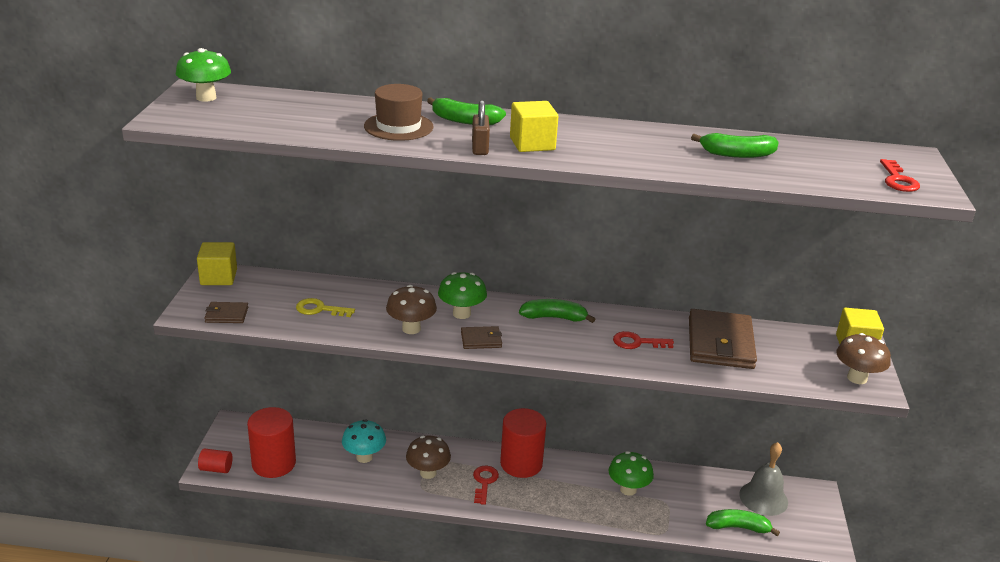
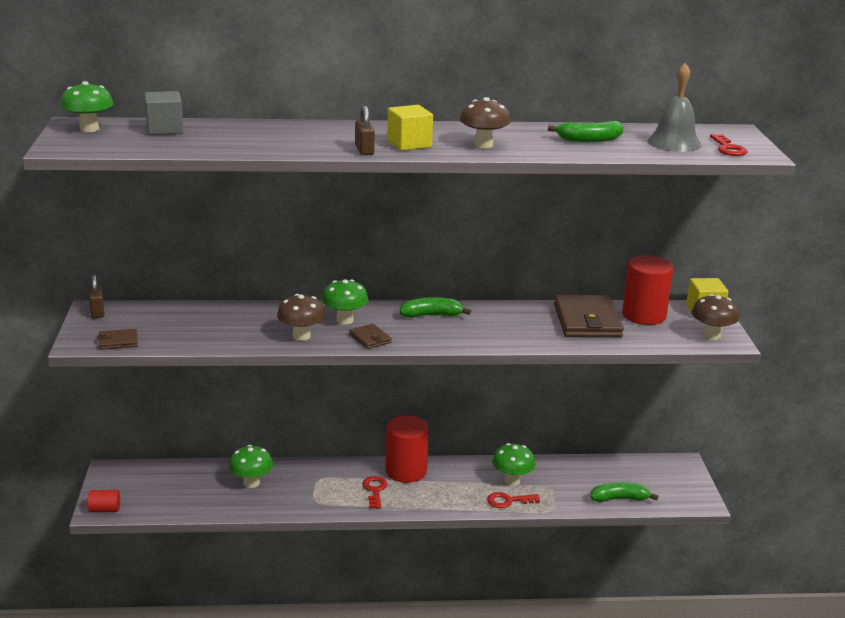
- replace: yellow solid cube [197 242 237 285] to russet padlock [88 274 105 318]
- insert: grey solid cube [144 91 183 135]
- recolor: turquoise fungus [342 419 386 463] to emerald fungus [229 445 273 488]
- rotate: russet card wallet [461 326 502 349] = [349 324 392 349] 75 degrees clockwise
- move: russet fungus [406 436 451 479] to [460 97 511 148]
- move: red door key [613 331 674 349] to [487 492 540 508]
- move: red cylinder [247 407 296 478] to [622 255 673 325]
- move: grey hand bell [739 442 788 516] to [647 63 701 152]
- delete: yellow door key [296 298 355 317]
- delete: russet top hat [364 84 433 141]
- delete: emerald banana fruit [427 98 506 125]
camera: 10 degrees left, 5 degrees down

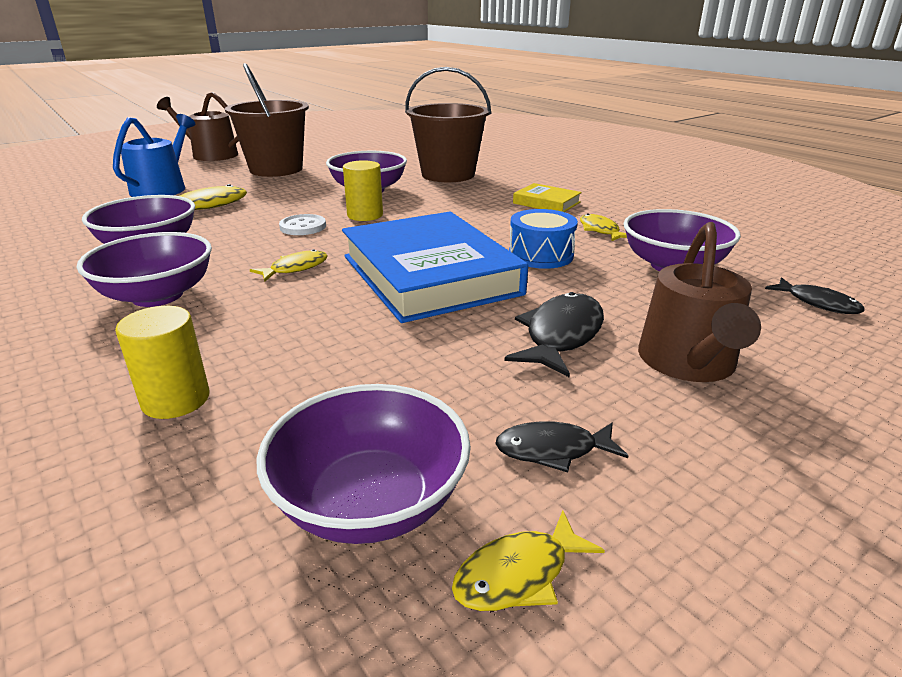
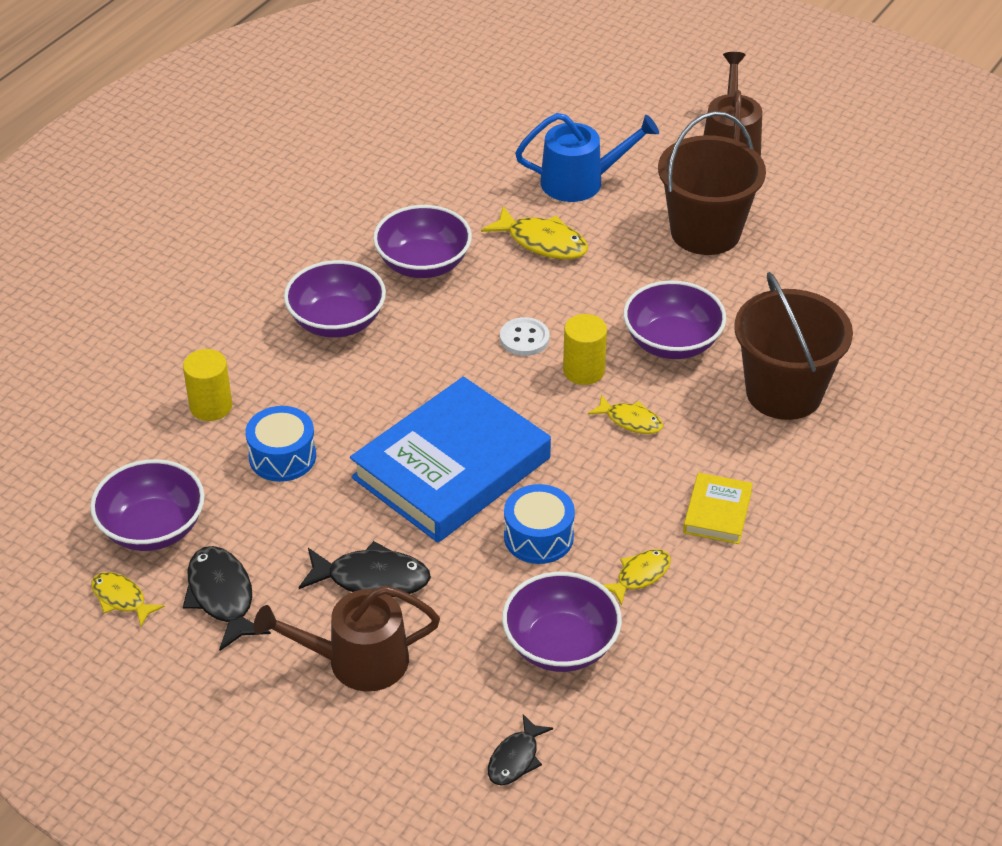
- resize: black fish figure [495 421 628 472] = [183 546 271 651] x1.59
- insert: cobalt toy drum [245 406 316 482]
- move: yellow fish figure [250 249 328 282] to [588 395 663 434]
camera: 70 degrees right, 15 degrees up

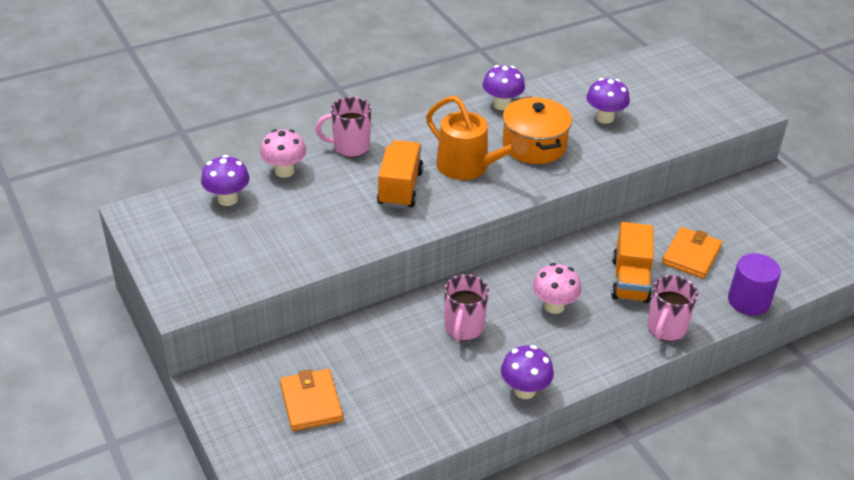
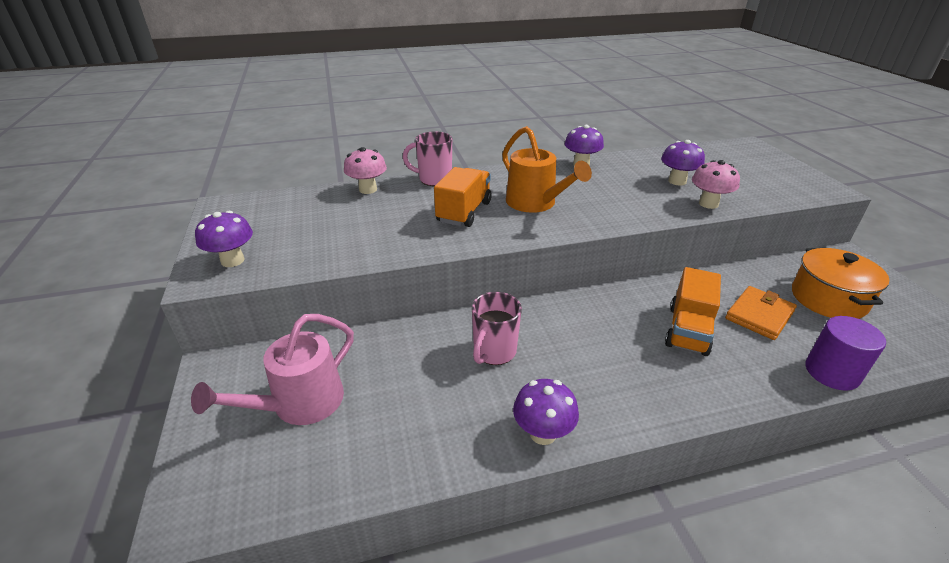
- replace: bright orange card wallet [280 369 343 431] to pink watering pot [191 314 354 425]
- move: violet fungus [201 155 250 206] to [195 211 253 267]
- move: pink fungus [532 263 581 314] to [692 160 740 209]
- move: bright orange stockpot [502 96 572 164] to [792 248 889 319]
- delete: pink coffee mug [647 275 698 341]
camera: 15 degrees right, 5 degrees down

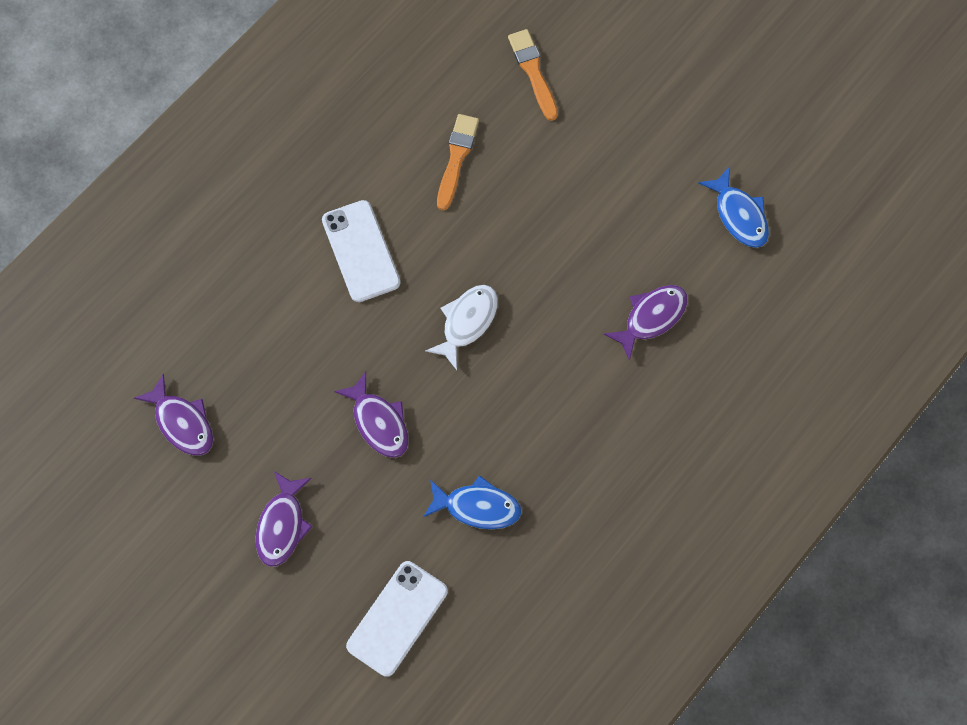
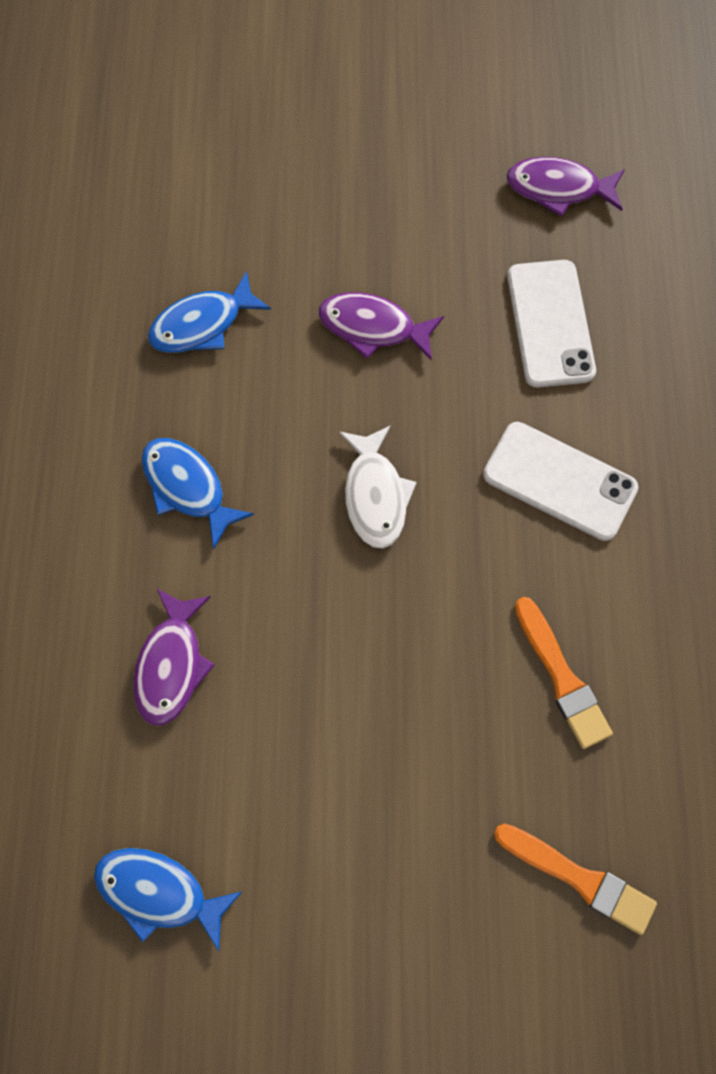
- insert: cobalt fish figure [141 438 254 549]
- move: snow-white phone [346 561 448 677] to [507 260 596 387]
- delete: violet fish figure [256 471 313 567]
camera: 140 degrees right, 0 degrees up

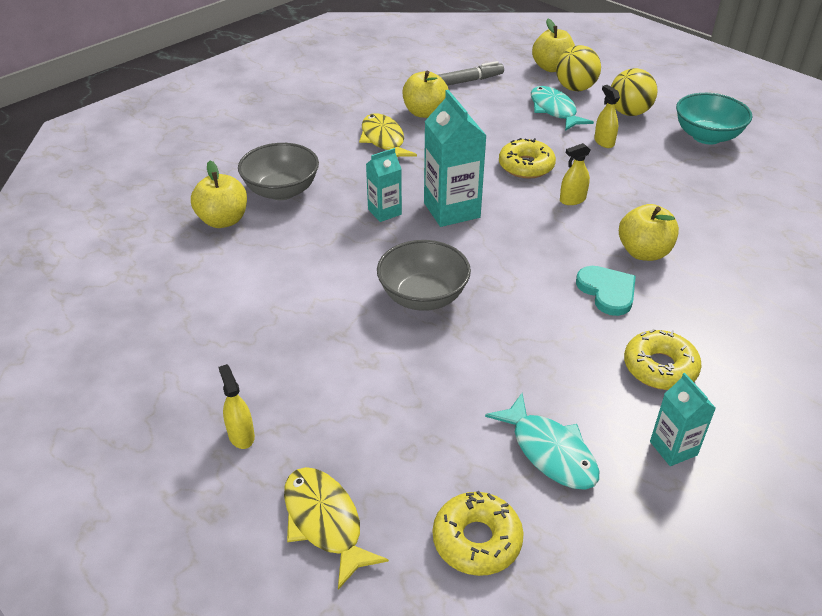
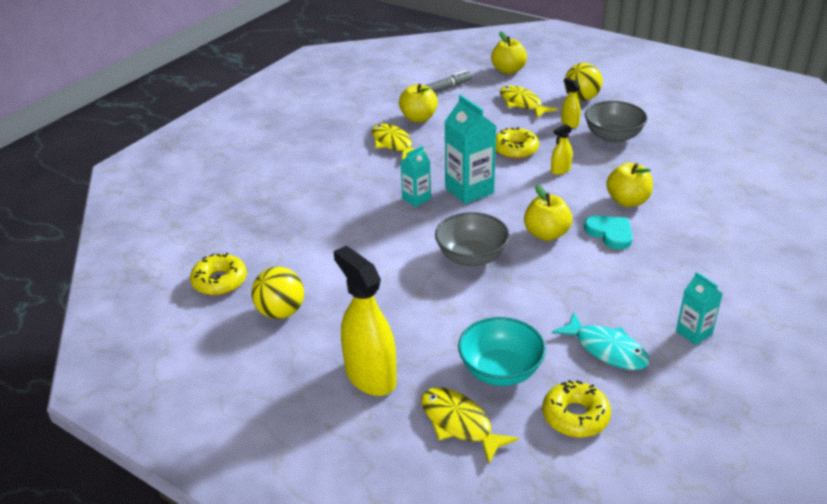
- move: yellow doughnut [624 329 702 390] to [190 253 247 295]
- move: yellow play ball [556 45 601 91] to [251 267 304 319]
- resize: yellow sprayer [218 364 255 449] = [333 246 397 396] x2.15
- move: turquoise serving bowl [676 93 753 144] to [458 317 546 386]
- recolor: turquoise fish figure [531 86 594 131] to yellow fish figure [500 86 558 118]
- move: yellow apple fruit [191 161 247 228] to [524 185 572 241]
- move: grey serving bowl [238 143 319 200] to [585 101 647 143]
camera: 10 degrees left, 5 degrees down

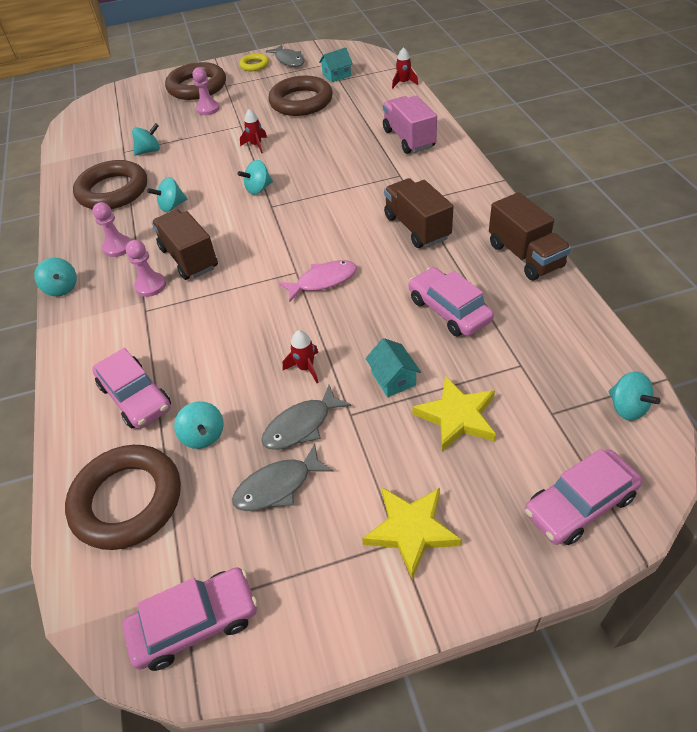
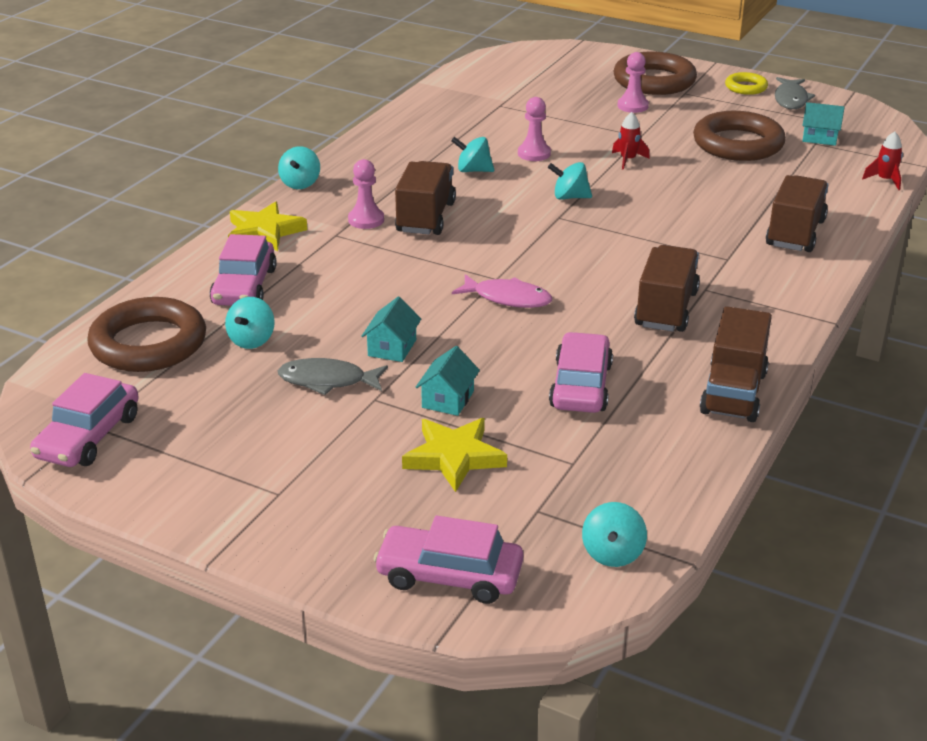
- rotate: pink car [122 567 258 671] = [30 373 139 467] 90 degrees clockwise
- move: yellow star shape [362 488 462 579] to [228 201 307 251]
- replace: red spaceship [283 330 318 383] to turquoise house [361 297 421 362]
- move: pink pawn [93 202 131 257] to [518 97 551 161]
- recolor: pink toy truck [383 96 437 154] to russet toy truck [766 175 828 252]
- delete: russet torus [73 160 147 209]
- delete: turquoise whirligig [132 123 160 156]
- delete: grey fish figure [232 444 334 511]
camera: 40 degrees right, 15 degrees down

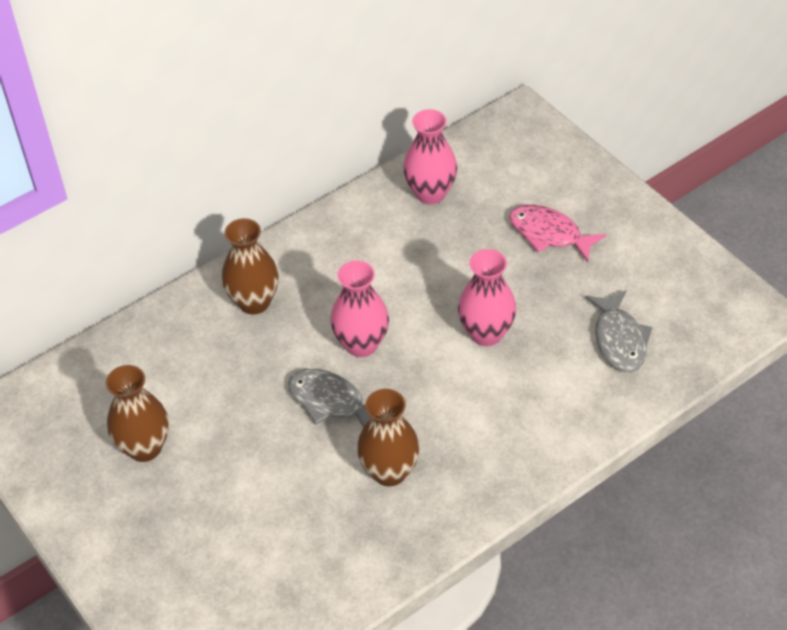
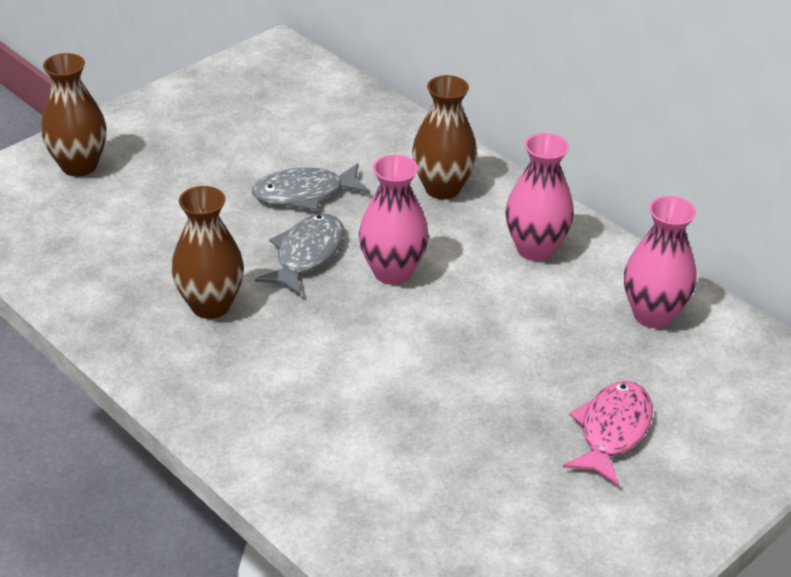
- move: russet tall vase [106 365 169 462] to [41 53 107 177]
- move: grey fish figure [585 290 652 372] to [252 163 370 210]
- move: pink tall vase [458 249 516 346] to [505 133 574 261]
camera: 80 degrees right, 10 degrees down

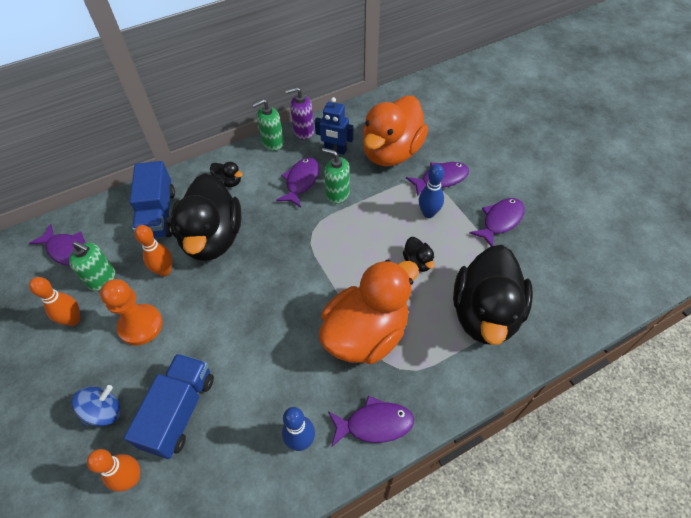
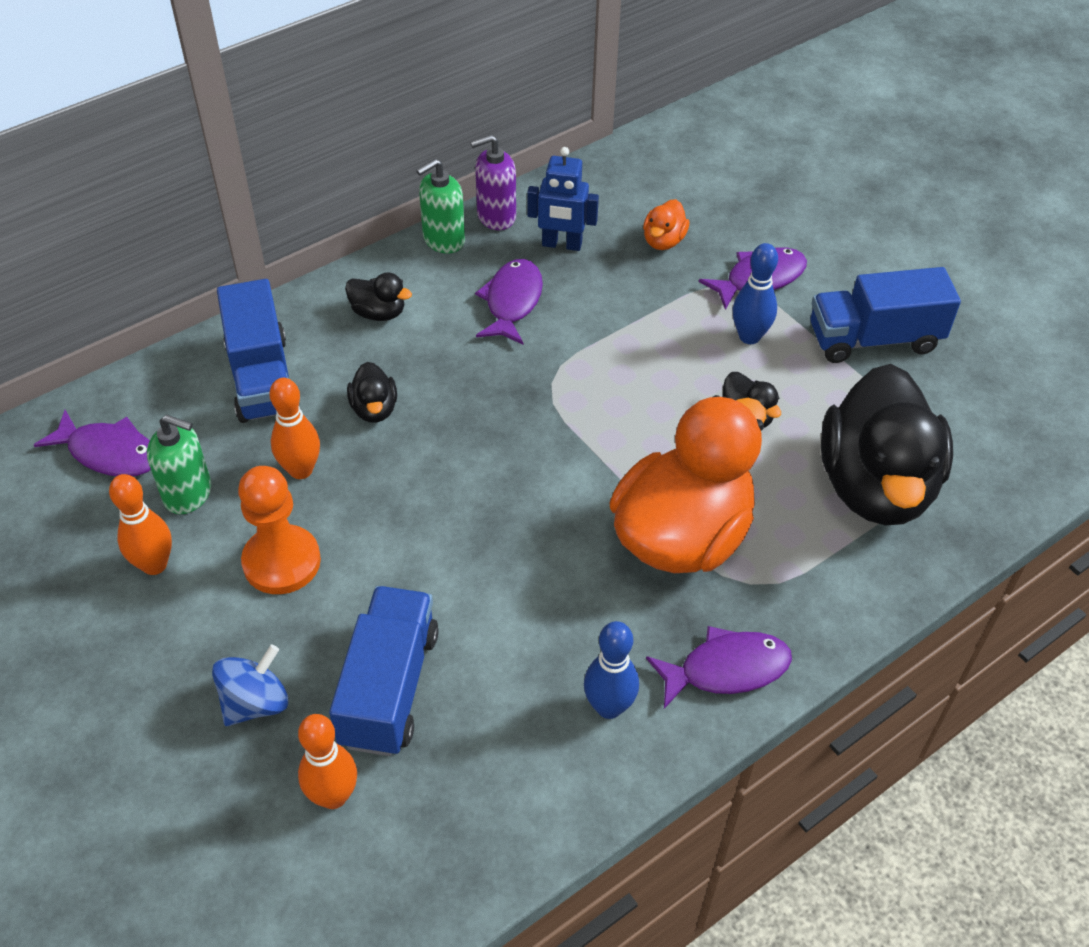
- resize: black duck [171 173 241 261] = [347 362 397 422] x0.41
- resize: bright orange duck [363 96 428 166] = [643 199 689 250] x0.41
- replace: violet fish figure [470 198 525 246] to cobalt toy truck [811 267 961 363]
- delete: emerald soap dispenser [322 148 350 204]
camera: 10 degrees left, 5 degrees down

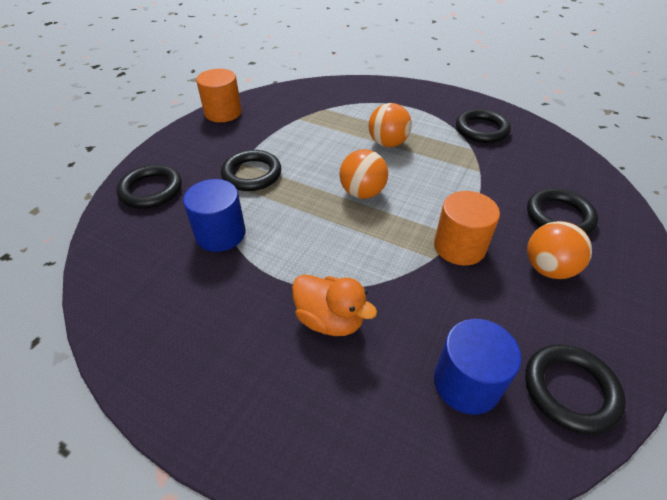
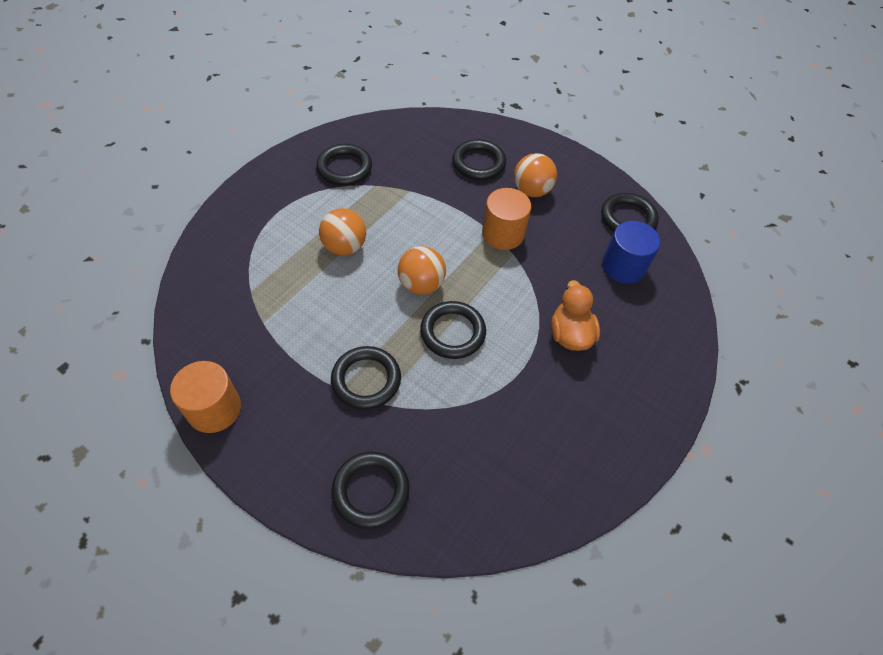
- insert: black torus [420 301 486 359]
- rotate: bright orange duck [292 274 377 336] = [551 280 600 351] 45 degrees counterclockwise
- delete: cobalt cylinder [183 179 246 252]
camera: 85 degrees left, 10 degrees up

